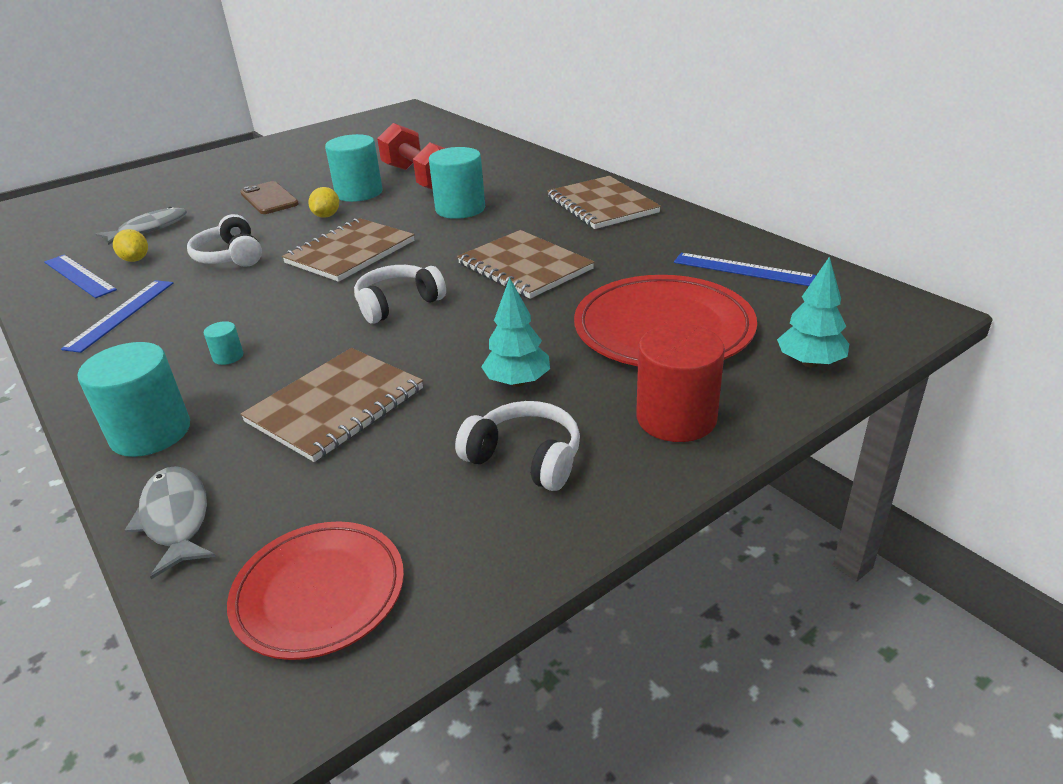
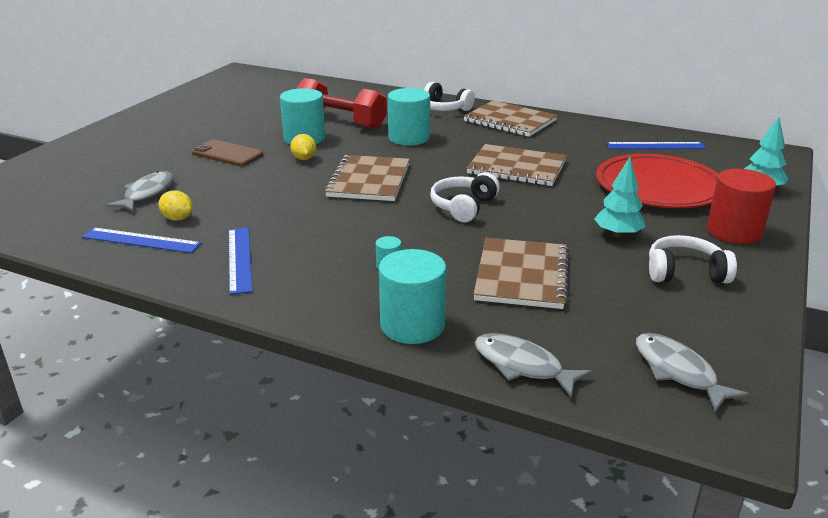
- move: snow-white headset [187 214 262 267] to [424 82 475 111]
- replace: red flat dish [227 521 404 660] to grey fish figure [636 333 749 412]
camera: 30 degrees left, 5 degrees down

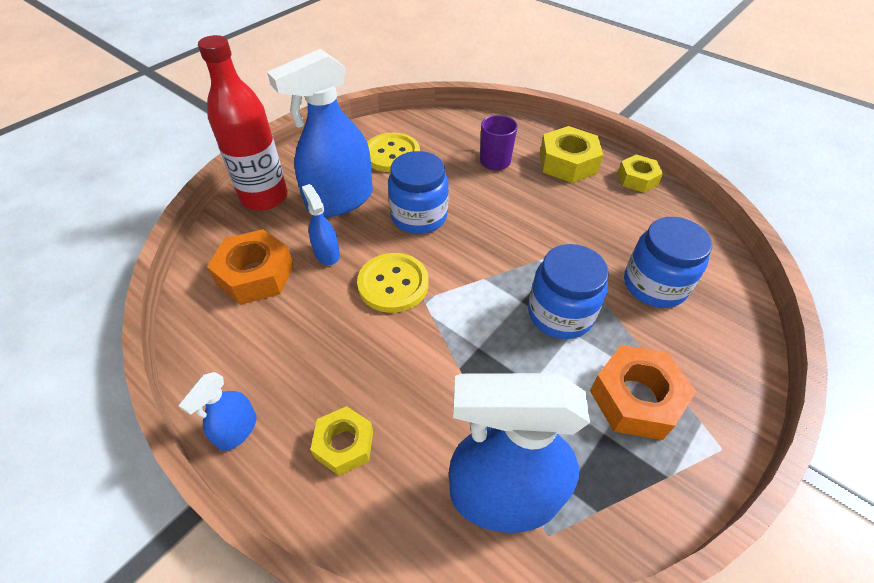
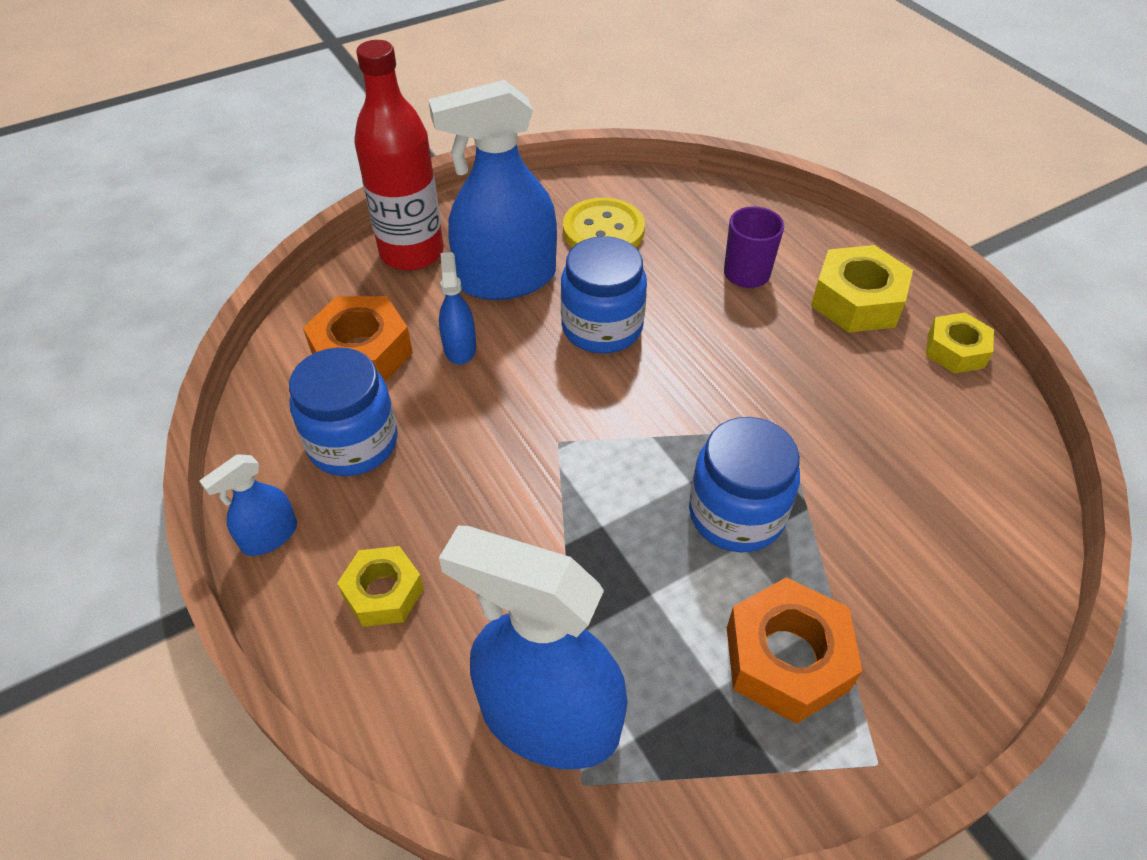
- move: cobalt preserve jar [624 217 712 308] to [289 347 398 476]
- delete: yellow button [357 253 429 313]
camera: 20 degrees right, 0 degrees up

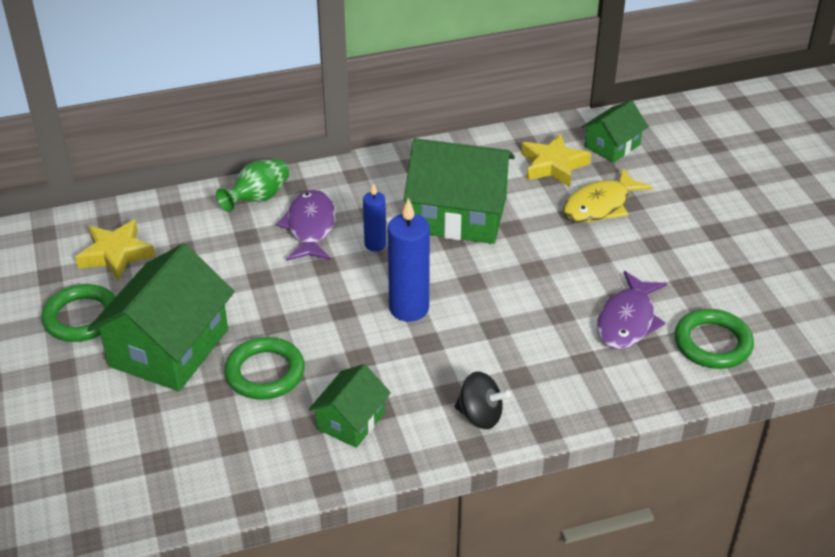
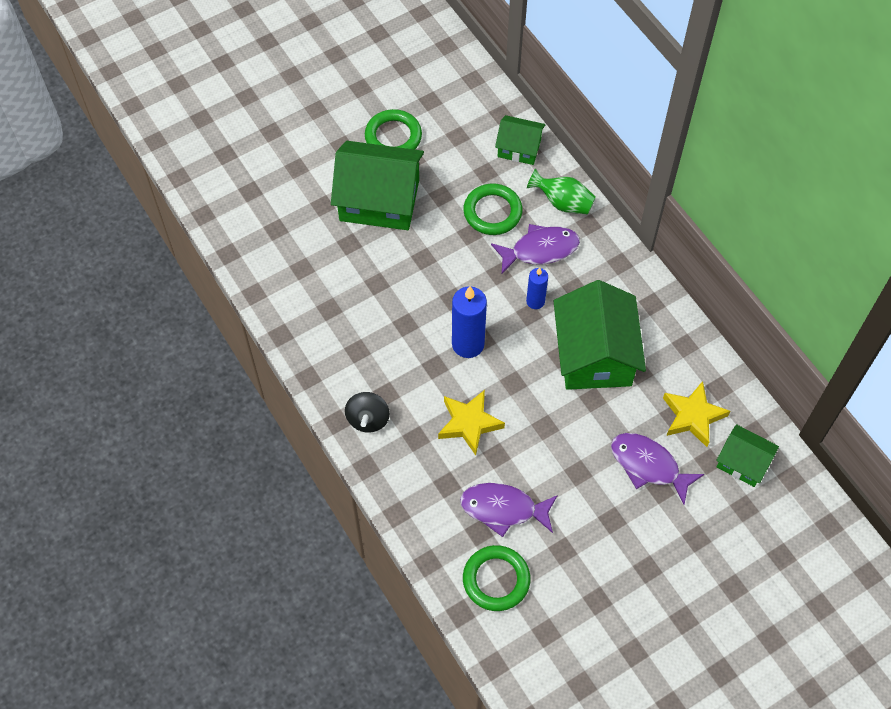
- move: yellow star shape [75 219 155 281] to [438 390 505 455]
- move: emerald torus [224 337 305 400] to [463 183 523 235]
- move: emerald house [309 364 391 448] to [495 115 546 165]
- recolor: yellow fish figure [563 168 653 223] to violet fish figure [611 433 704 505]
camera: 75 degrees right, 20 degrees up

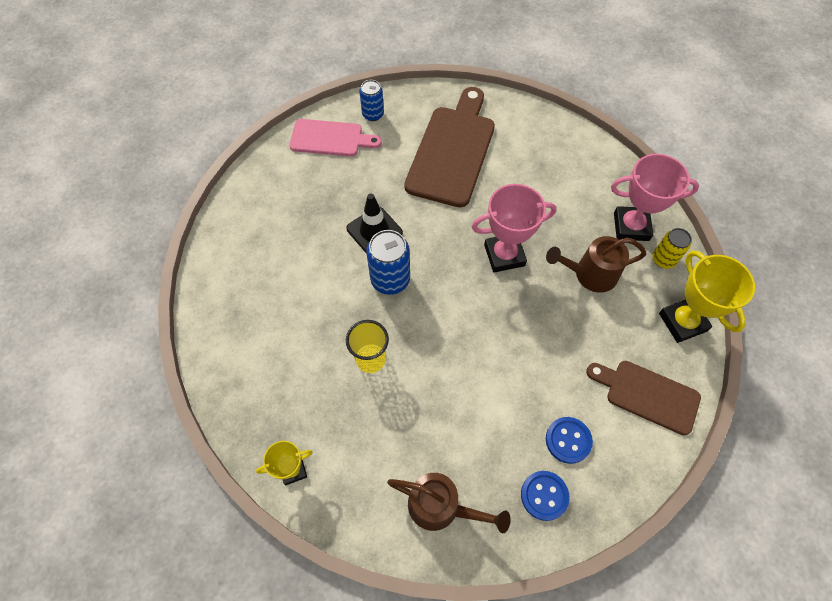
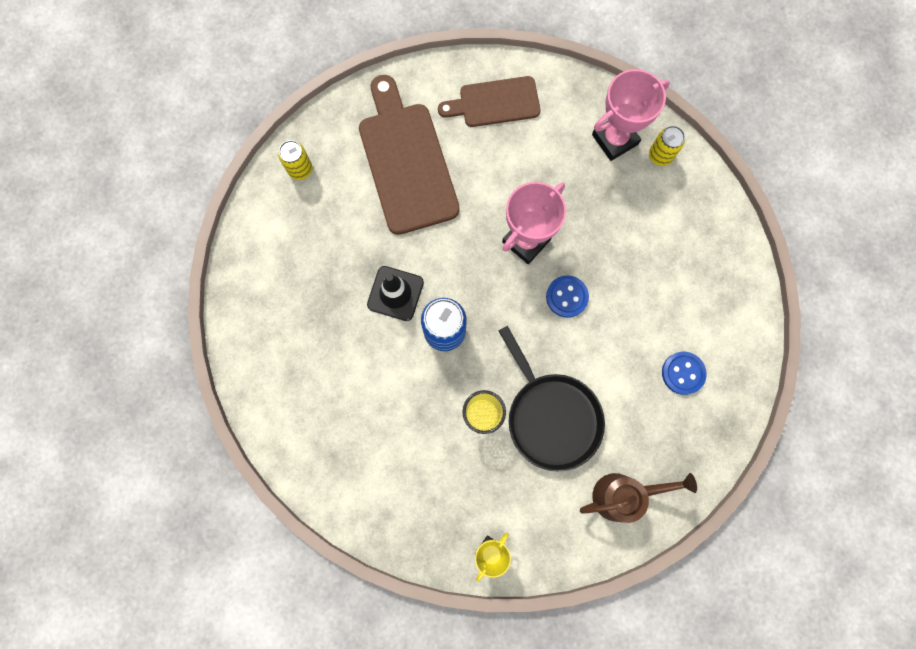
- recolor: cobalt can [359 80 384 121] to yellow can [278 140 312 180]
- move: russet chopping board [586 361 701 435] to [438 76 540 127]
- insert: black frying pan [499 326 605 472]
- move: cobalt button [521 471 570 521] to [546 275 589 318]
- delete: pink chopping board [289 119 382 157]
- delete: russet watering pot [546 236 646 293]
- delete: yellow prize cup [659 250 755 343]
camera: 35 degrees left, 15 degrees up

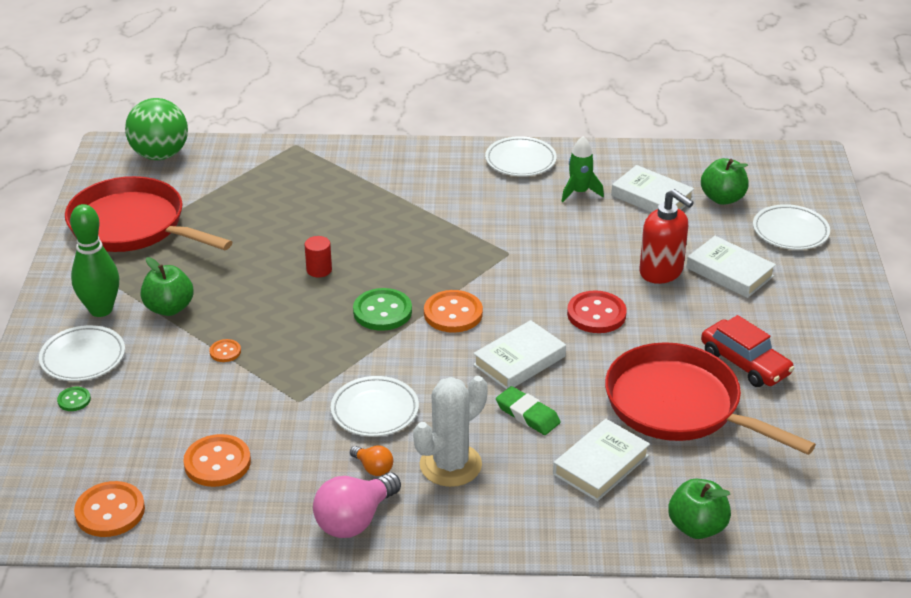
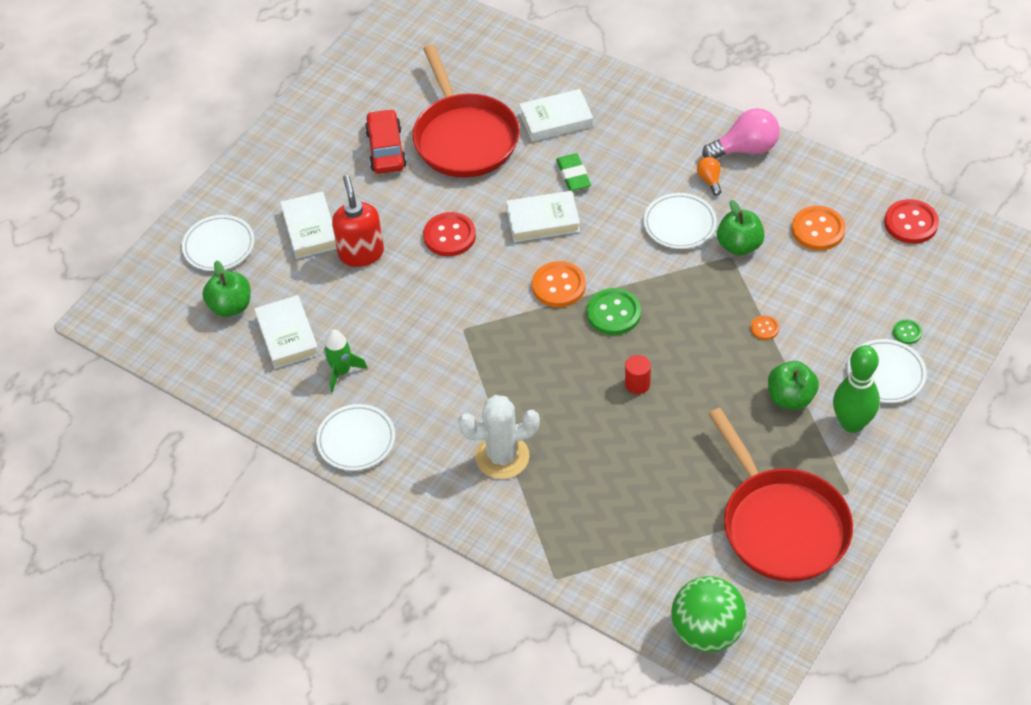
- move: snow-white saguaro cactus [413 376 488 487] to [458 395 540 479]
- move: emerald apple fruit [668 479 731 539] to [717 200 765 256]
- recolor: bright orange button [74 481 145 537] to red button [884 199 939 244]
camera: 145 degrees left, 15 degrees up

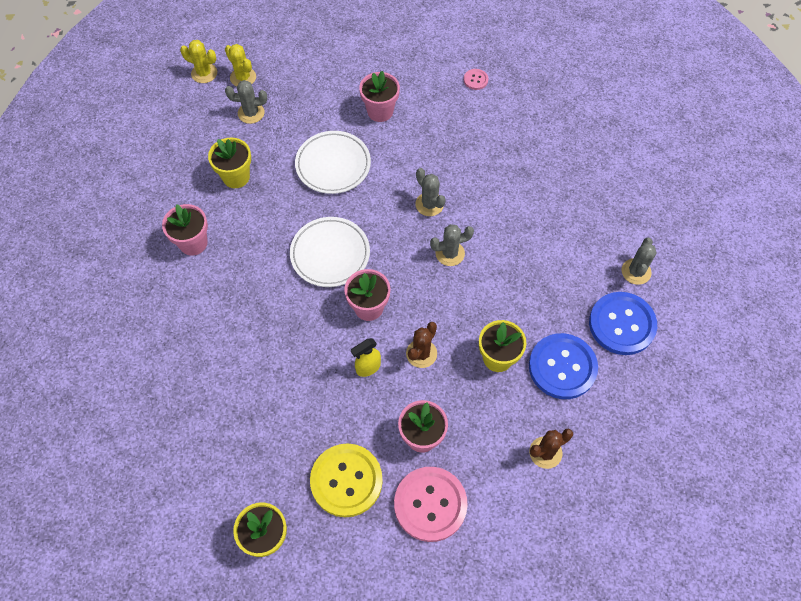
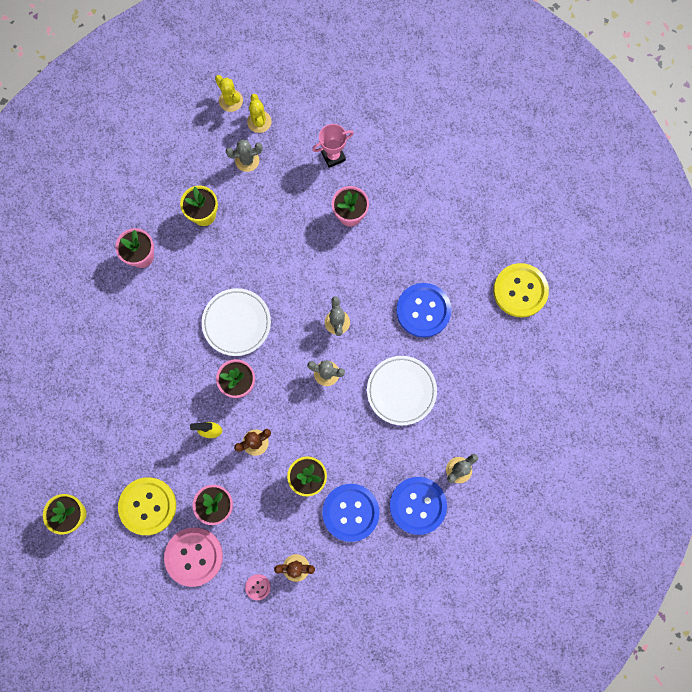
- rotate: grey saguaro cactus [225 80 267 124] = [226 139 263 172] 45 degrees counterclockwise
- move: pink button [464 69 488 90] to [245 574 271 600]
- insert: pink prize cup [312 124 354 168]
- move: snow-white flat dish [295 131 371 194] to [367 356 437 425]
- insert: cobalt button [396 283 452 338]
- insert: yellow button [493 263 549 318]
camera: 30 degrees right, 15 degrees up

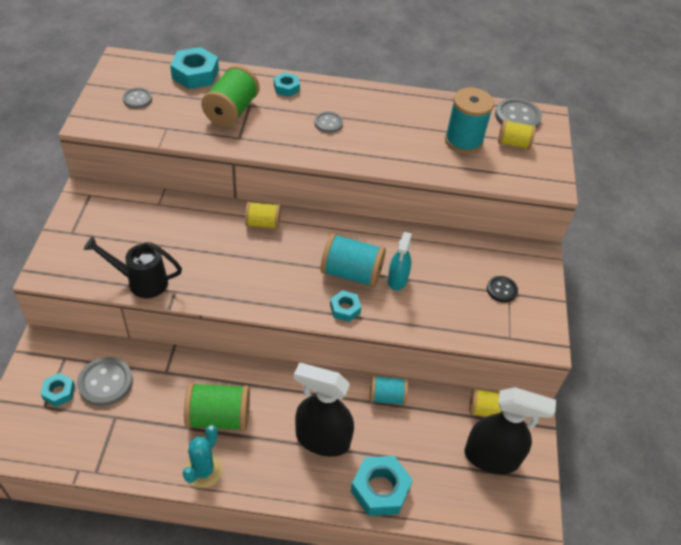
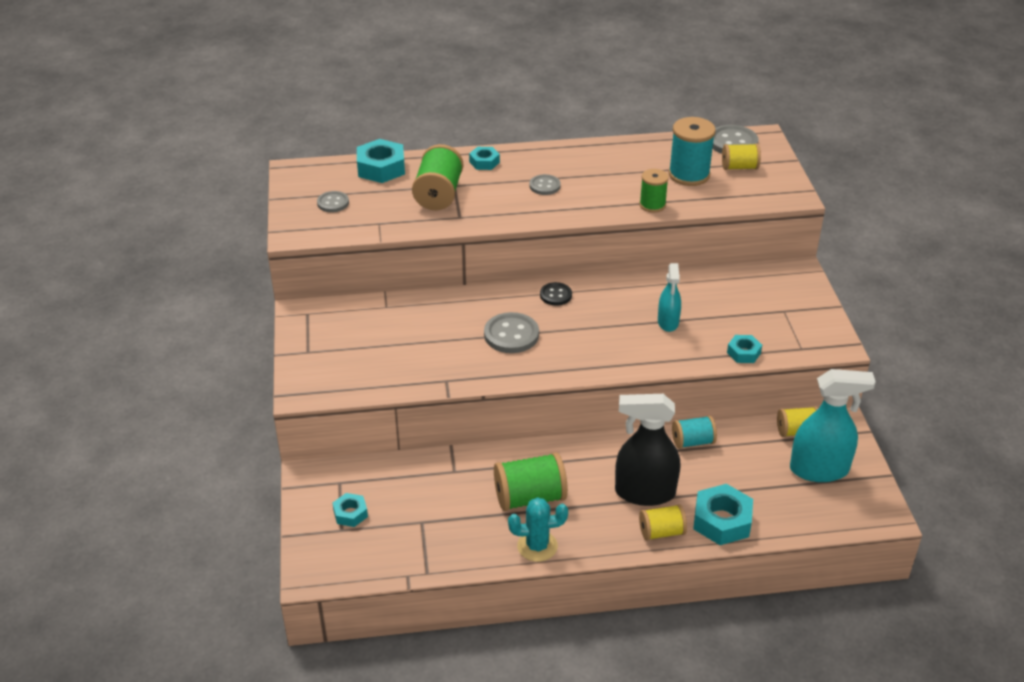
- move: grey button [77 357 133 406] to [484 312 539 353]
- rotate: turquoise saguaro cactus [182 425 222 488] = [508 497 568 562] 75 degrees clockwise
- move: black button [487 276 518 302] to [540 282 572 306]
- insert: emerald reel of thread [639 169 669 213]
- move: yellow reel of thread [245 202 281 229] to [639 504 687 541]
- move: turquoise hexagon nut [330 290 361 322] to [727 335 762 363]
- recolor: black sprayer [464 387 556 474] to turquoise sprayer [790 369 876 482]
- delete: black watering pot [84 236 182 298]
- delete: turquoise reel of thread [320 233 386 288]
camera: 10 degrees left, 10 degrees down

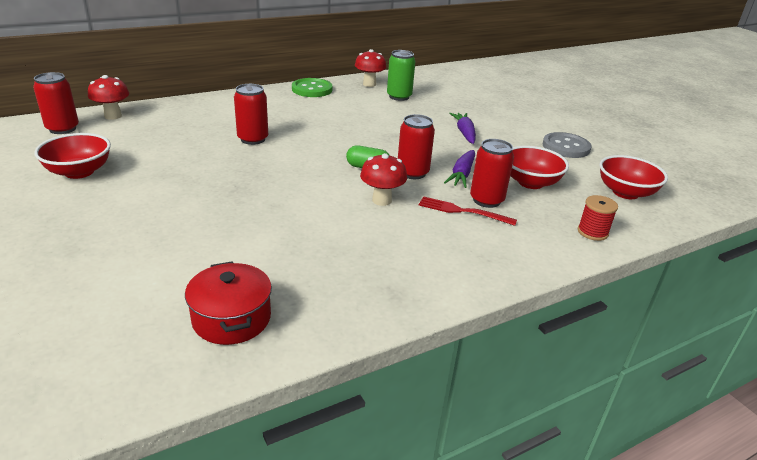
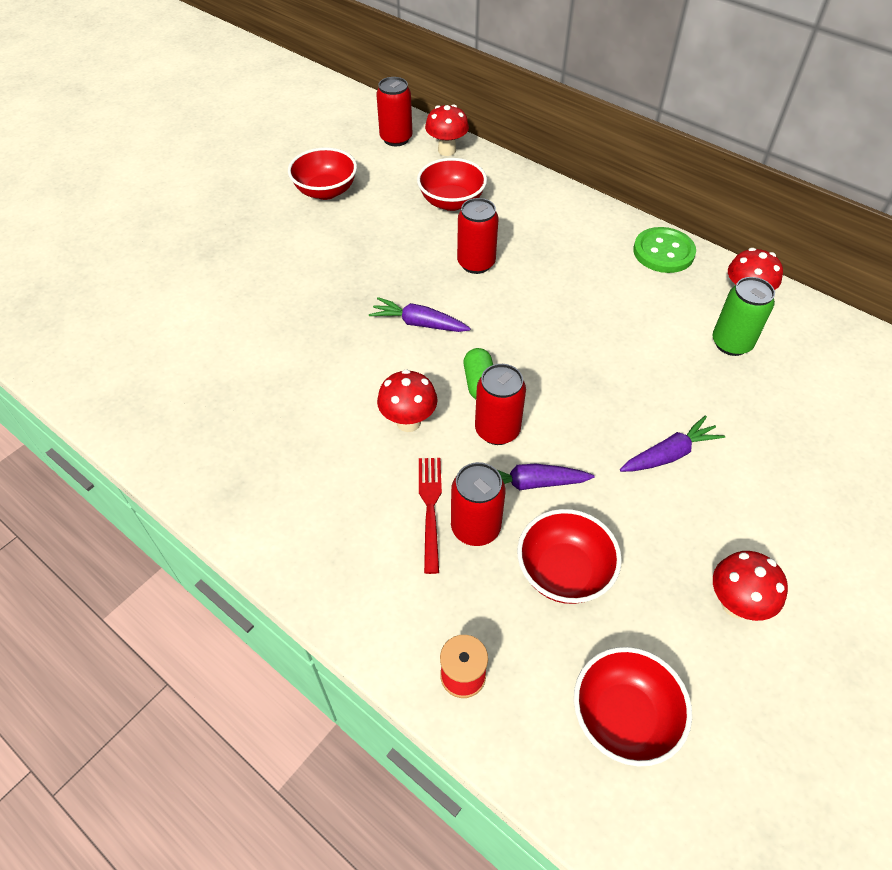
- insert: violet root vegetable [369 297 471 332]
- insert: red serving bowl [417 158 487 211]
- replace: grey button [543 132 592 158] to red fungus [713 551 788 621]
- delete: red stockpot [185 262 272 345]
camera: 70 degrees right, 20 degrees up

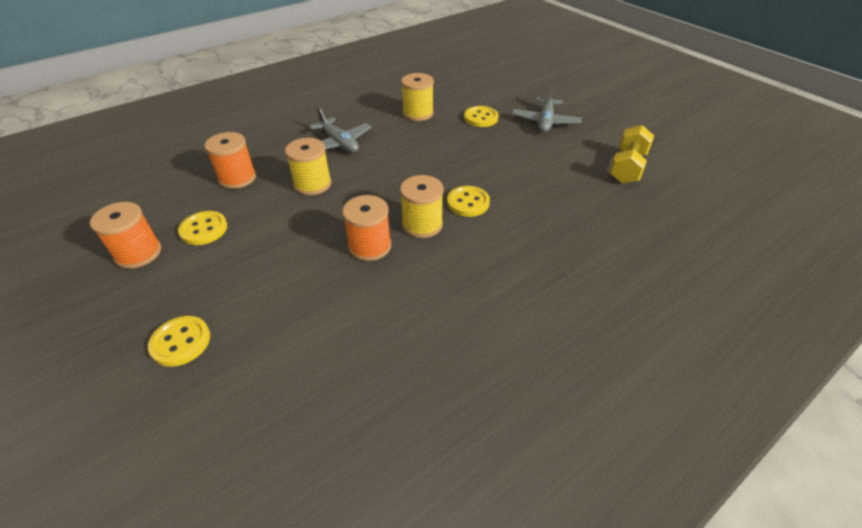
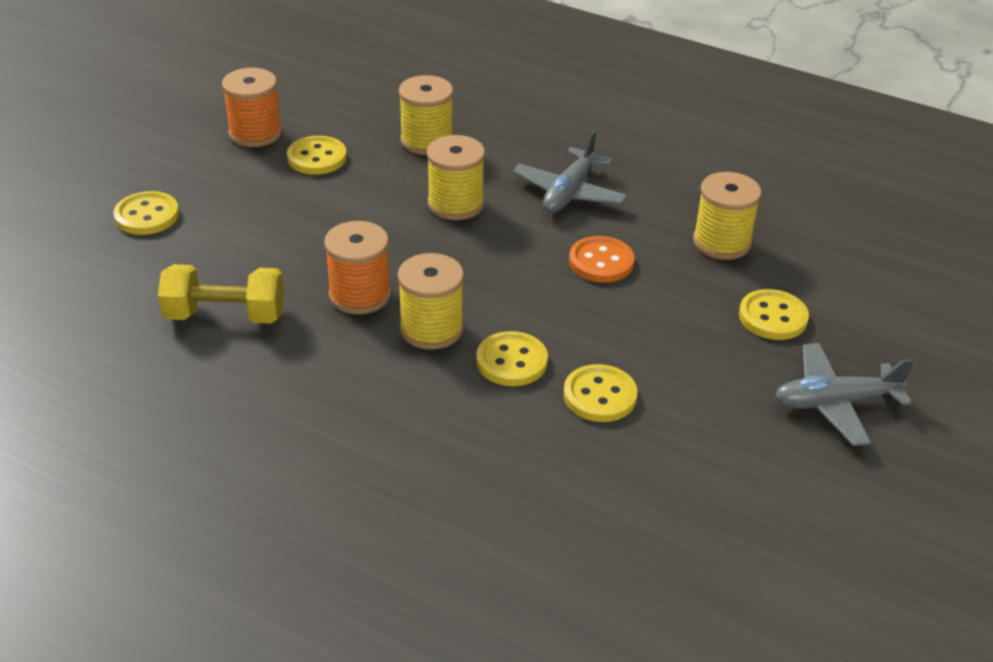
- move: yellow dumbbell [609 125 654 184] to [158 264 284 324]
- recolor: bright orange reel of thread [205 132 256 189] to yellow reel of thread [399 75 453 155]
- insert: yellow button [563 364 638 422]
- insert: bright orange button [569 236 634 283]
camera: 65 degrees right, 5 degrees down

